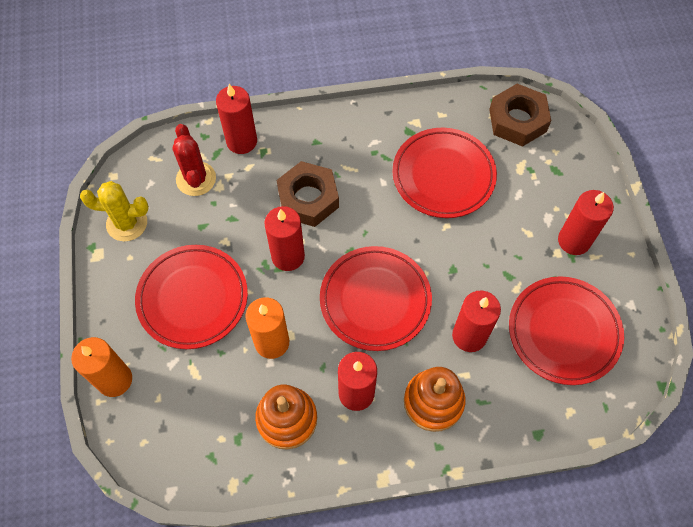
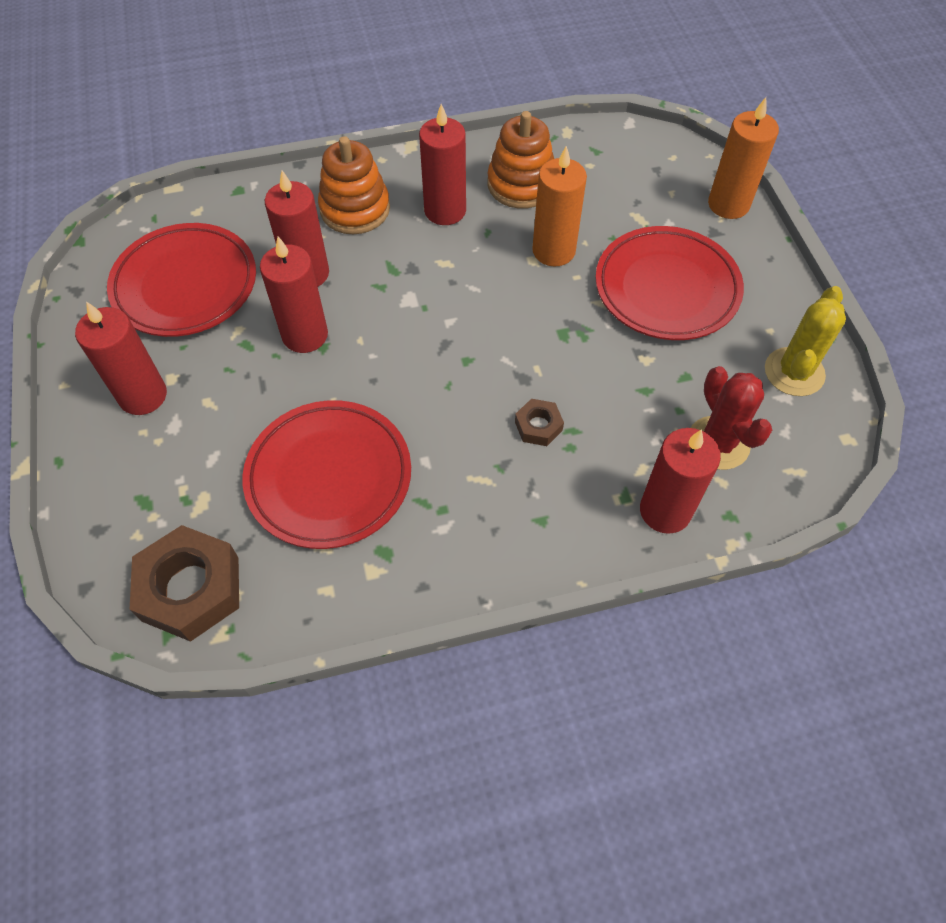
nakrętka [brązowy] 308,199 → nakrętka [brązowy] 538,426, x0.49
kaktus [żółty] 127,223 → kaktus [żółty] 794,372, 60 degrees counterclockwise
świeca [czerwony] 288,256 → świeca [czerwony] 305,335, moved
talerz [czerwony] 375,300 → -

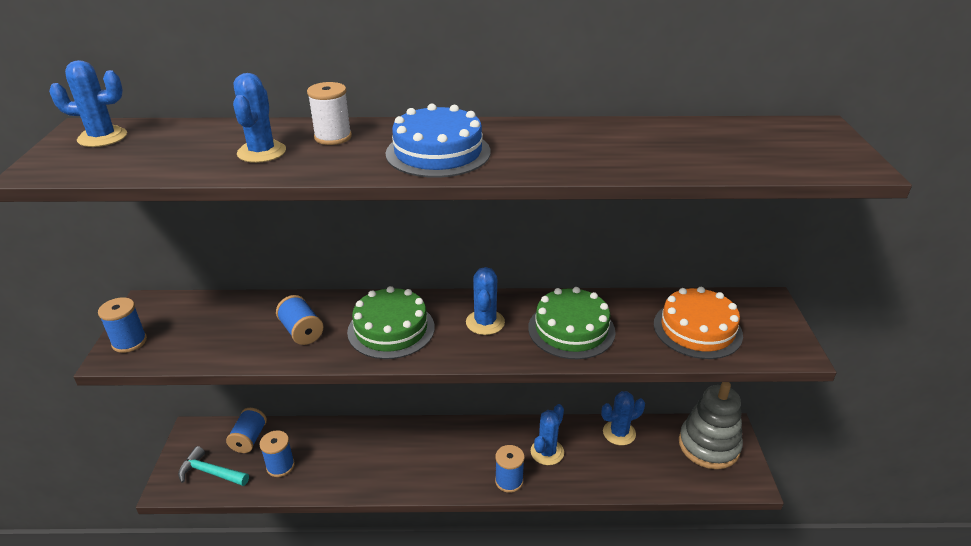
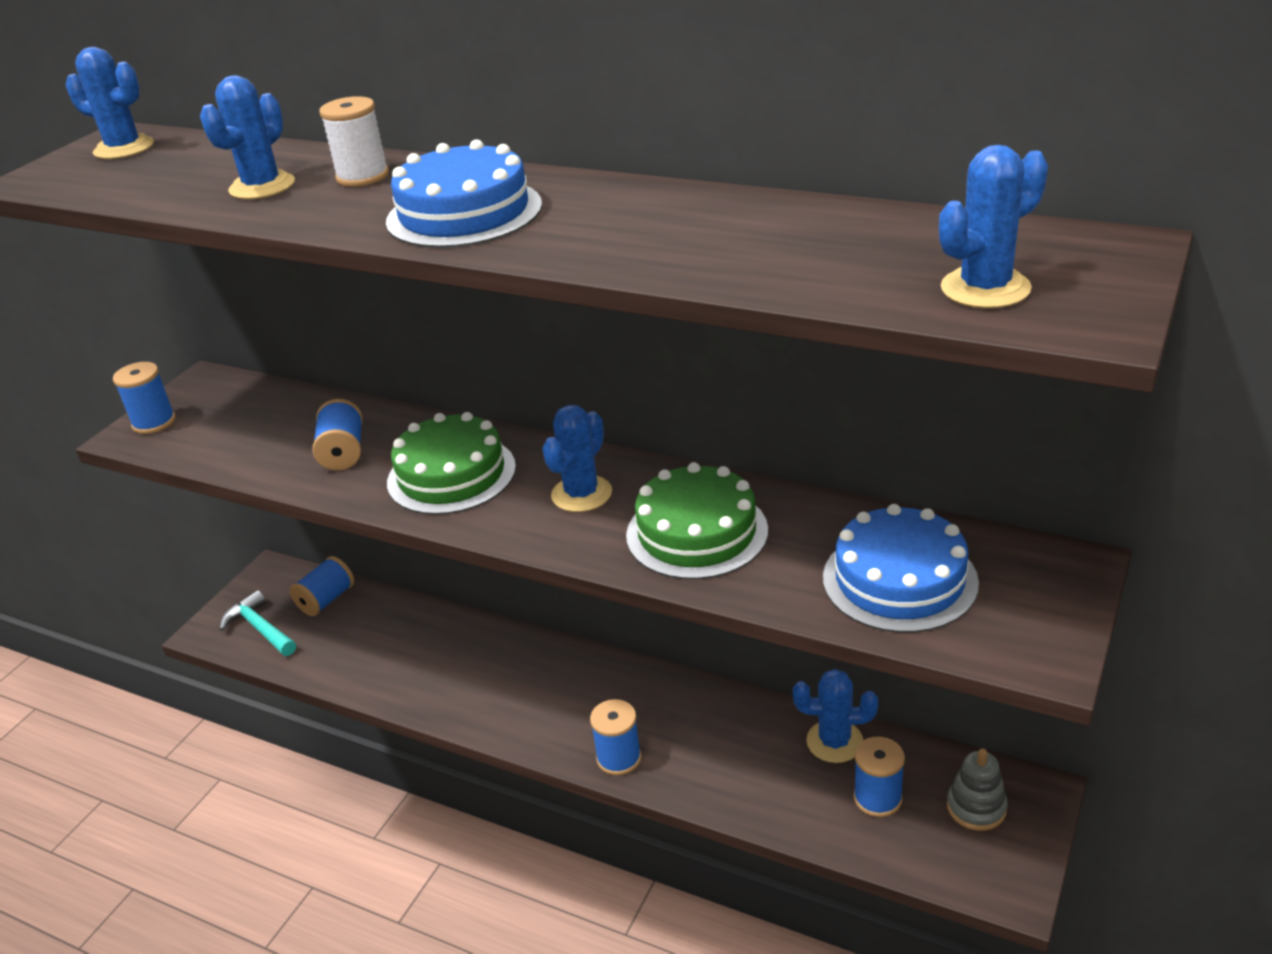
tort [pomarańczowy] 697,329 → tort [niebieski] 899,580
zabawka nakładanka [szary] 708,445 → zabawka nakładanka [szary] 976,807, x0.54
kaktus [niebieski] 547,452 → kaktus [niebieski] 985,288, moved
szpulka [niebieski] 280,466 → szpulka [niebieski] 877,798, moved

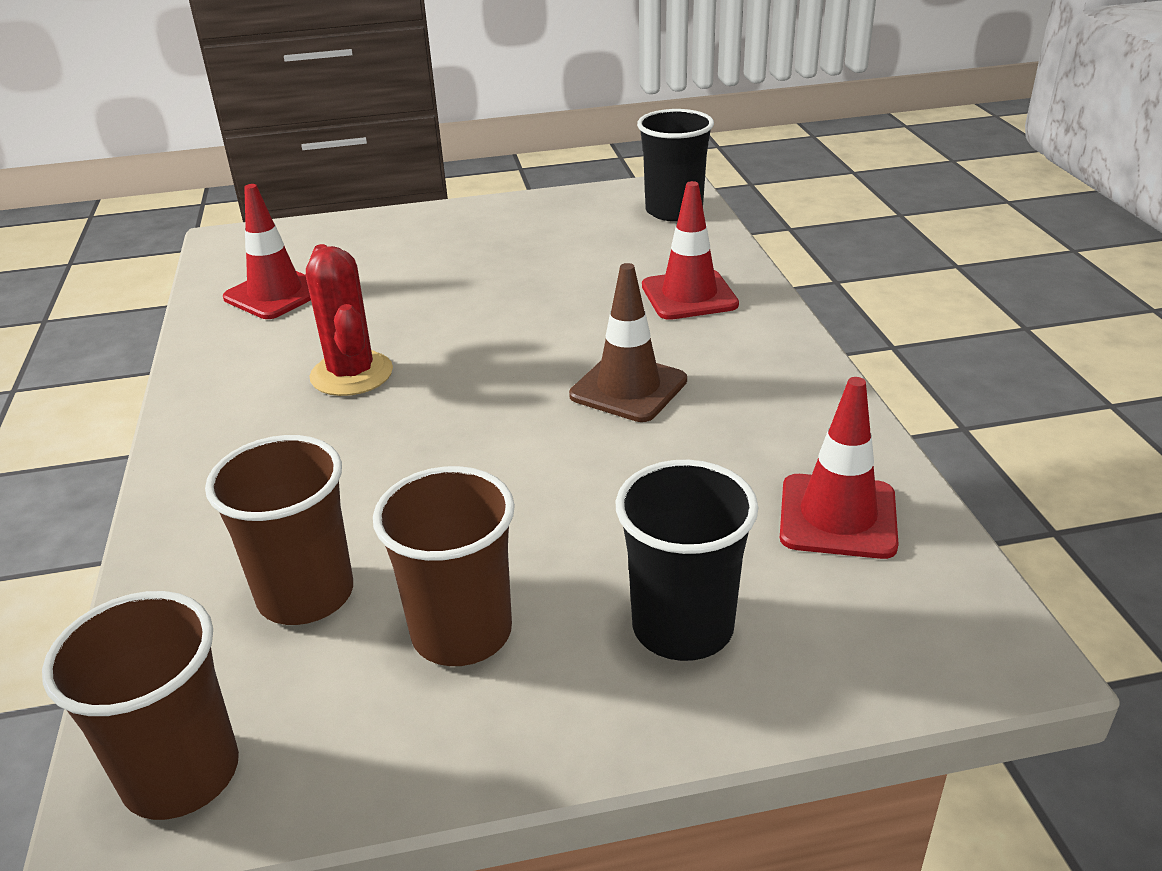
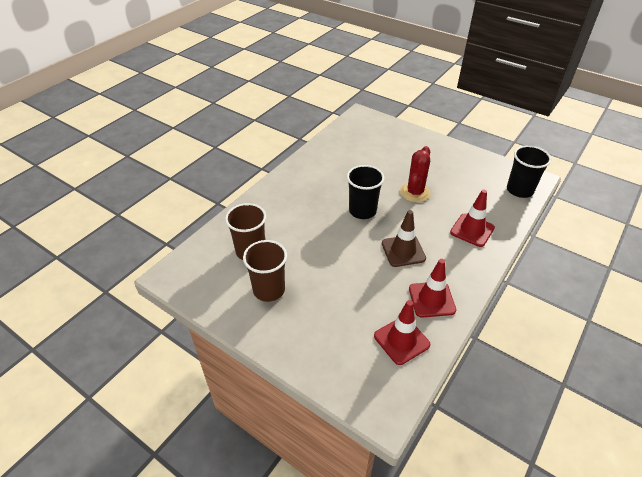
pachołek [czerwony] 275,294 → pachołek [czerwony] 431,299, moved
kaktus [czerwony] 351,374 → kaktus [czerwony] 415,192, moved
szklanka [czarny] 682,627 → szklanka [czarny] 362,211, moved
szklanka [brązowy] 181,773 → -

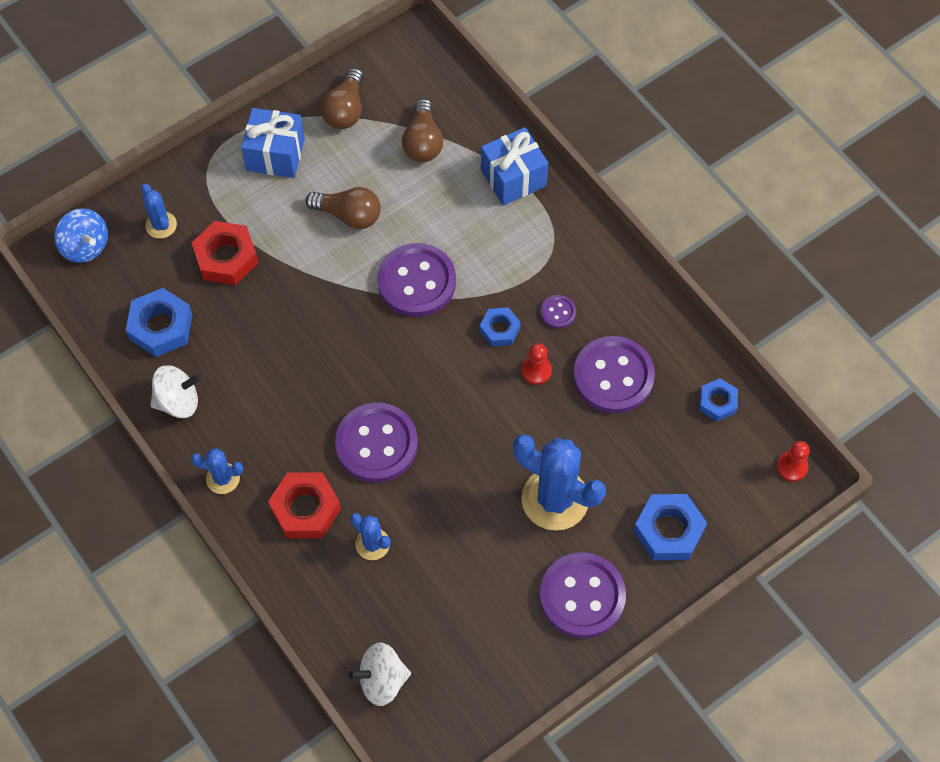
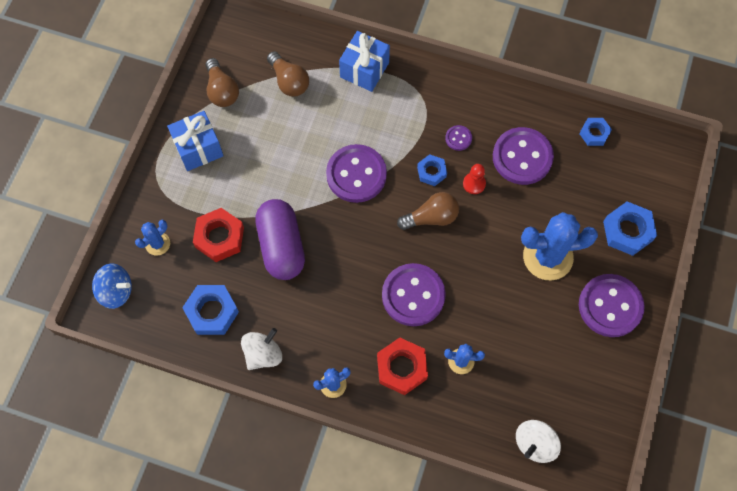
kaktus [niebieski] 161,225 → kaktus [niebieski] 157,244, 75 degrees counterclockwise
żarówka [brązowy] 348,215 → żarówka [brązowy] 431,217, moved
pionek [czerwony] 792,467 → -
- → kapsułka [fioletowy] 281,246

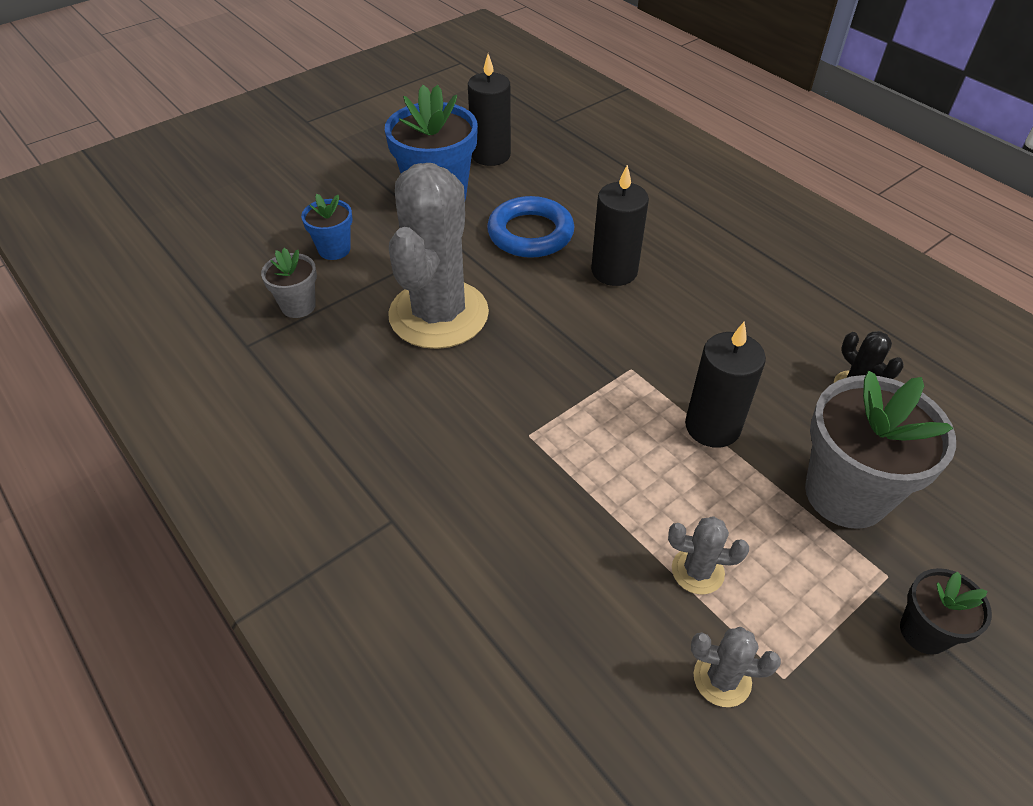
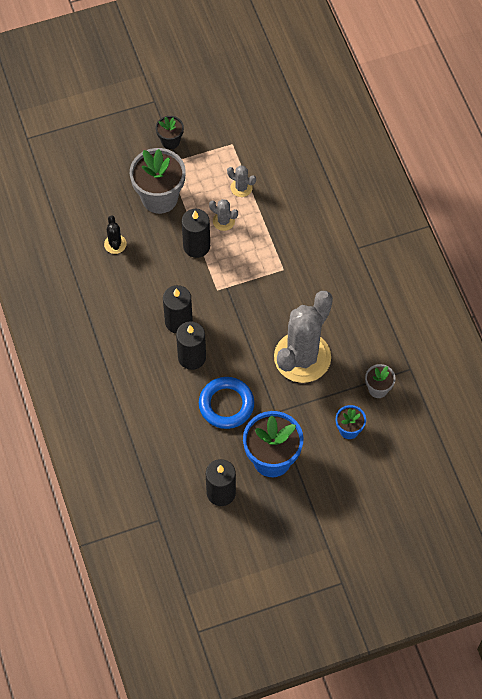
kaktus [szary] 722,679 → kaktus [szary] 223,221, moved
- → świeca [czarny] 178,322

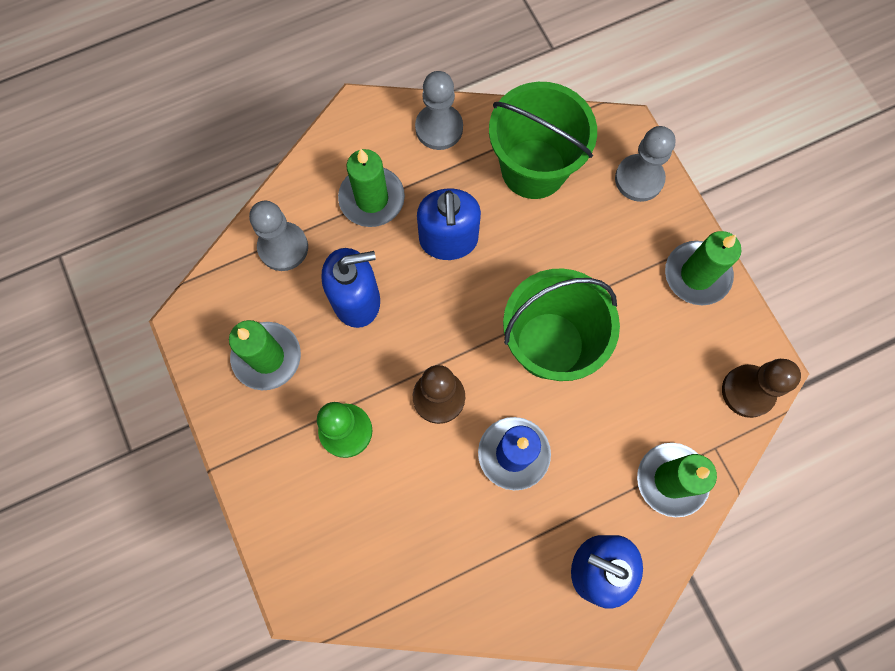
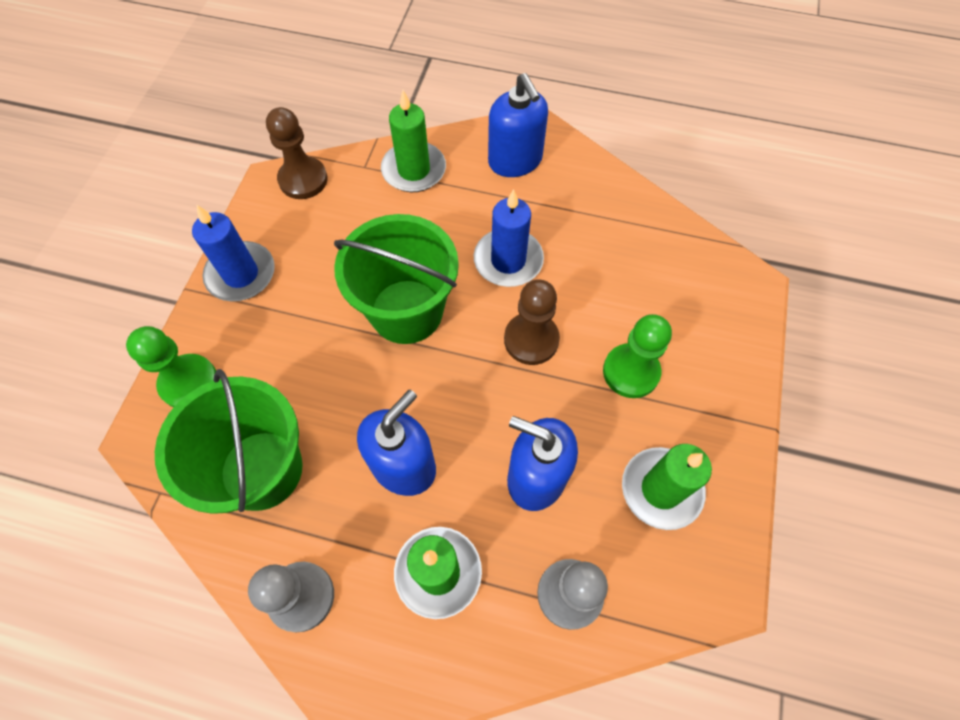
pionek [szary] 639,179 → pionek [zielony] 189,382
świeca [zielony] 697,275 → świeca [niebieski] 241,274

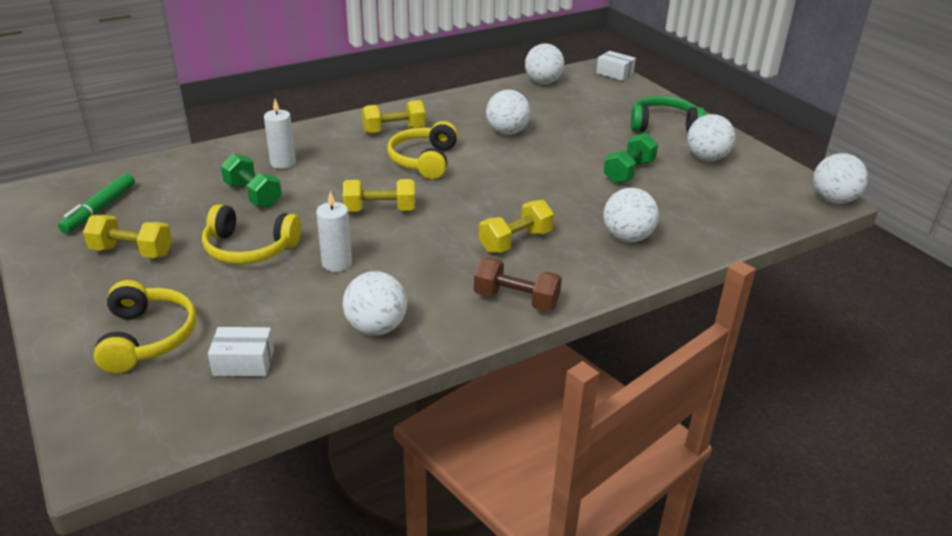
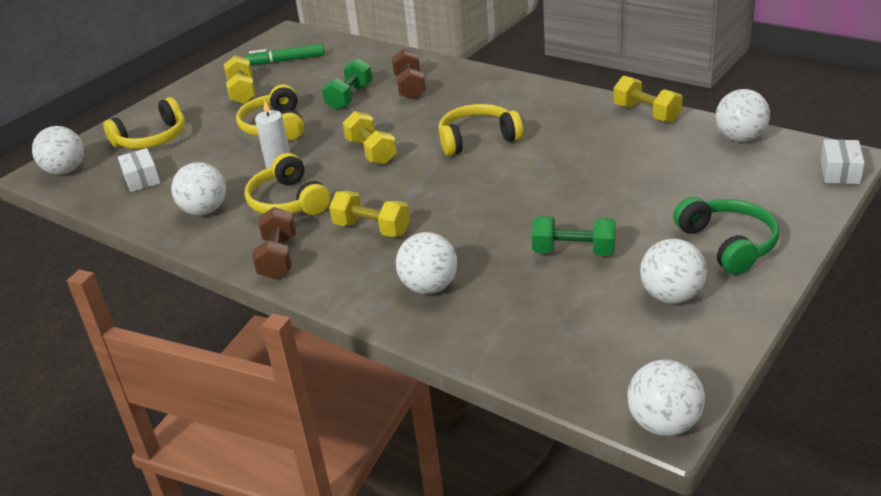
piłka [biały] 507,132 → piłka [biały] 65,171, moved
świeca [biały] 283,163 → hantel [brązowy] 410,87
hantel [żółty] 394,130 → hantel [żółty] 646,113, moved
- → słuchawki [żółty] 288,201

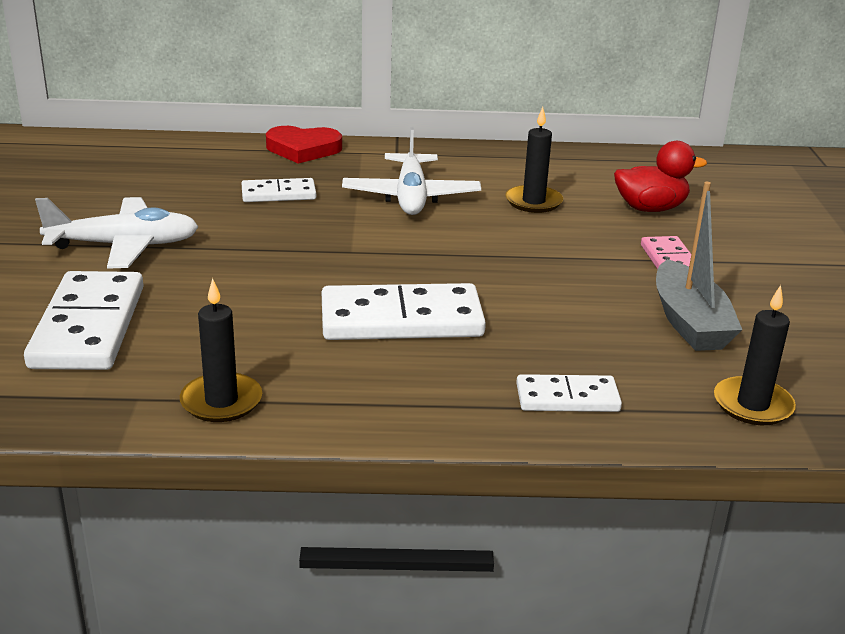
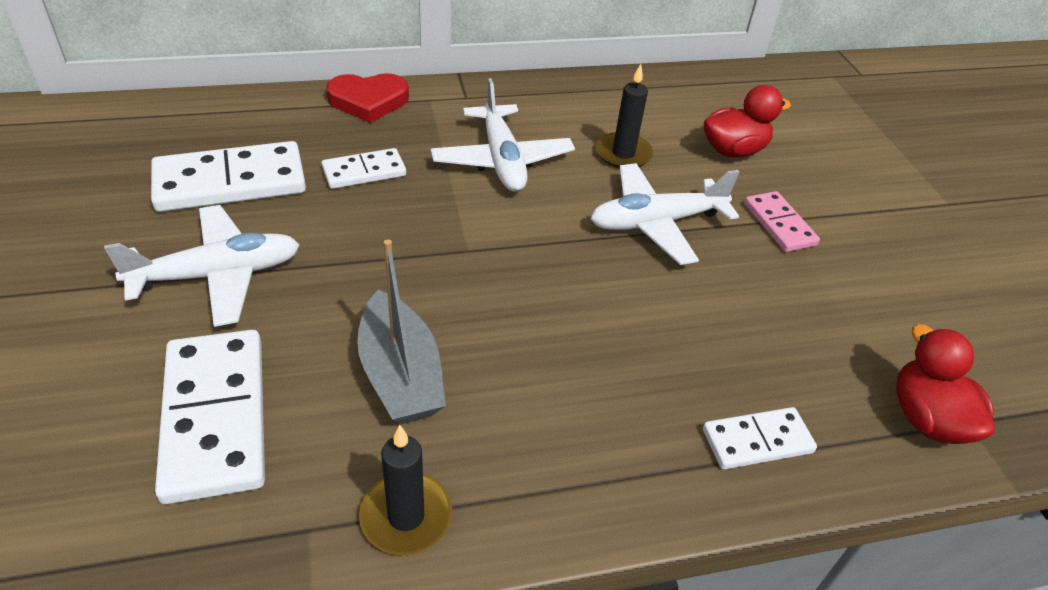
łódka [szary] 689,322 → łódka [szary] 400,374, moved
kostka domina [biały] 401,319 → kostka domina [biały] 230,182, moved
świeca [czarny] 752,405 → kaczka [czerwony] 926,418
- → samolot [biały] 656,223

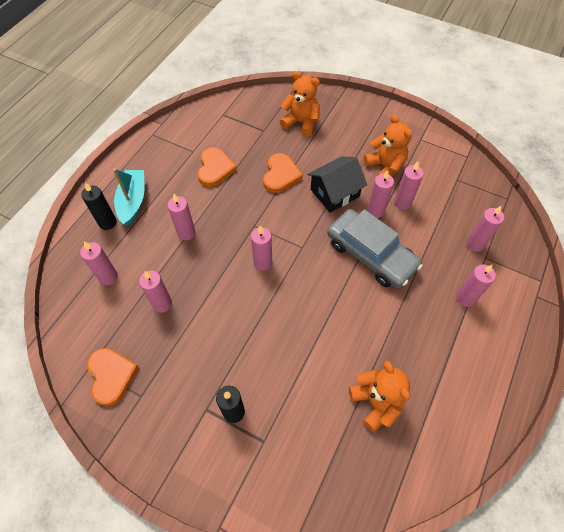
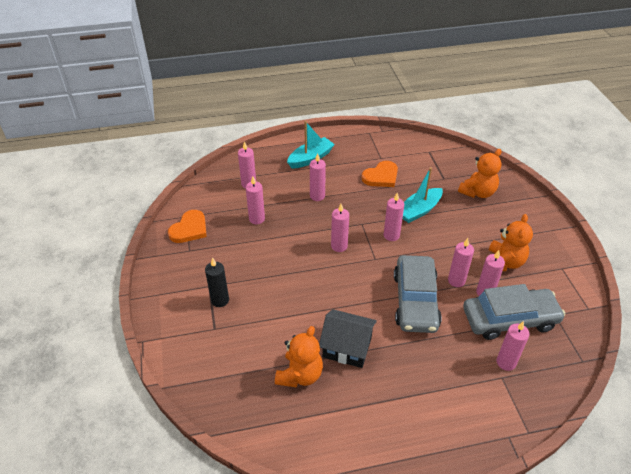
miś [pomarańczowy] 301,123 → miś [pomarańczowy] 478,192, 60 degrees clockwise
serce [pomarańczowy] 280,175 → łódka [turkusowy] 419,210
domek [czarny] 335,193 → domek [czarny] 347,347, moved
świeca [czarny] 107,222 → -
świeca [różowy] 465,298 → świeca [różowy] 391,235, moved
- → samochód [szary] 509,319

